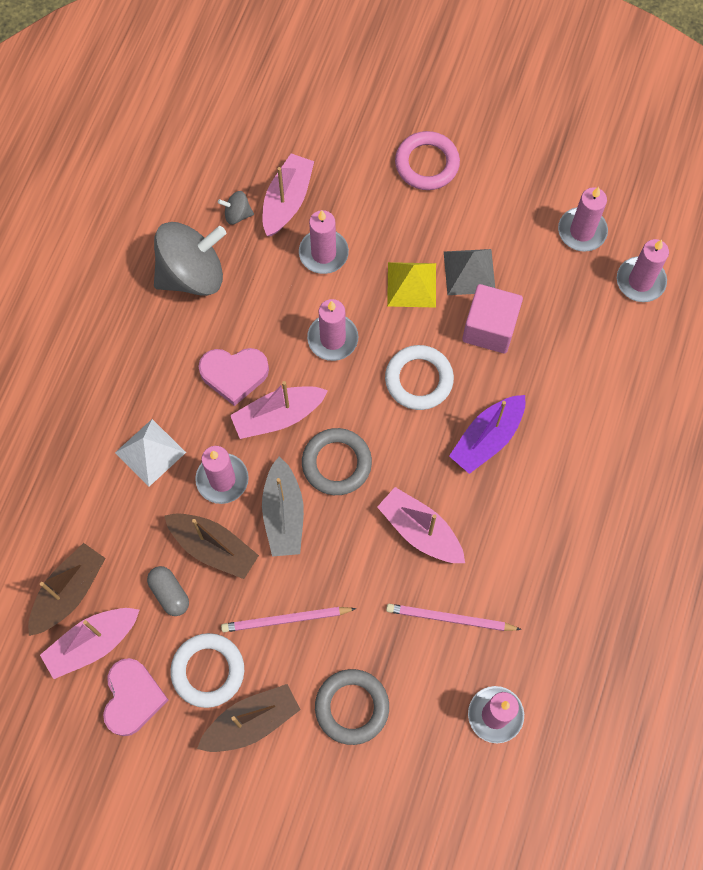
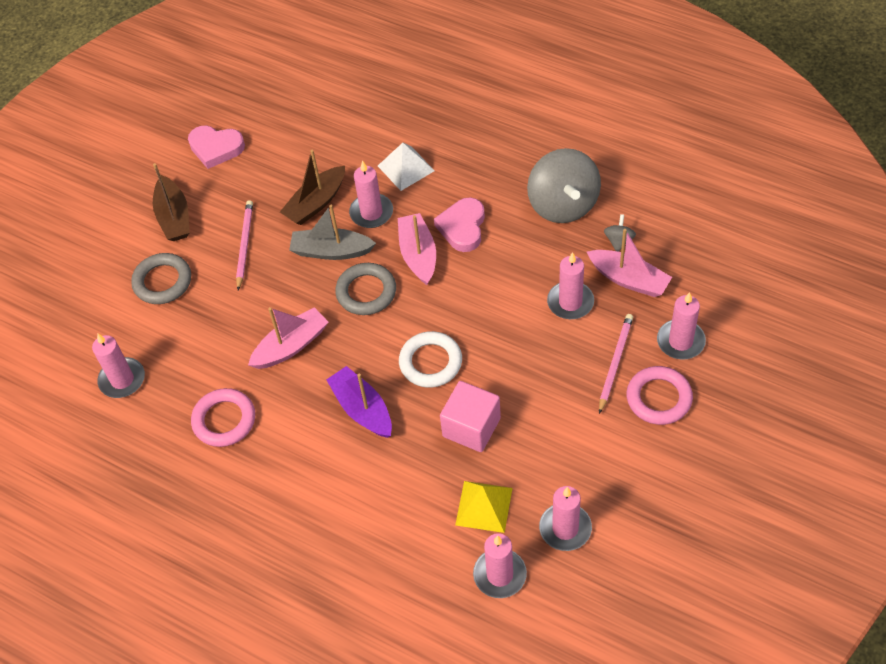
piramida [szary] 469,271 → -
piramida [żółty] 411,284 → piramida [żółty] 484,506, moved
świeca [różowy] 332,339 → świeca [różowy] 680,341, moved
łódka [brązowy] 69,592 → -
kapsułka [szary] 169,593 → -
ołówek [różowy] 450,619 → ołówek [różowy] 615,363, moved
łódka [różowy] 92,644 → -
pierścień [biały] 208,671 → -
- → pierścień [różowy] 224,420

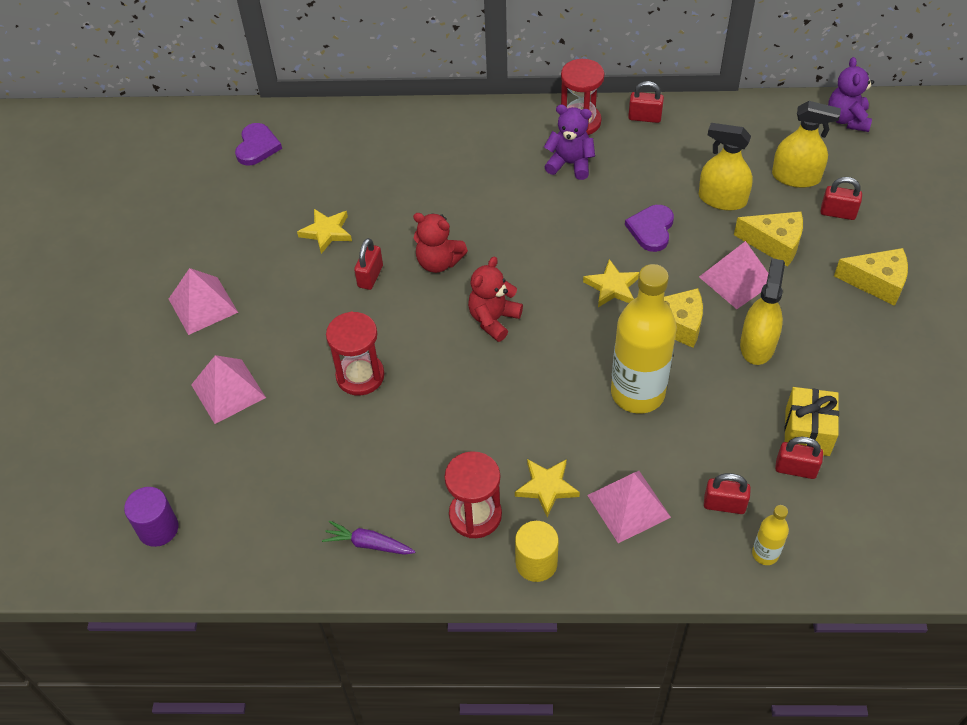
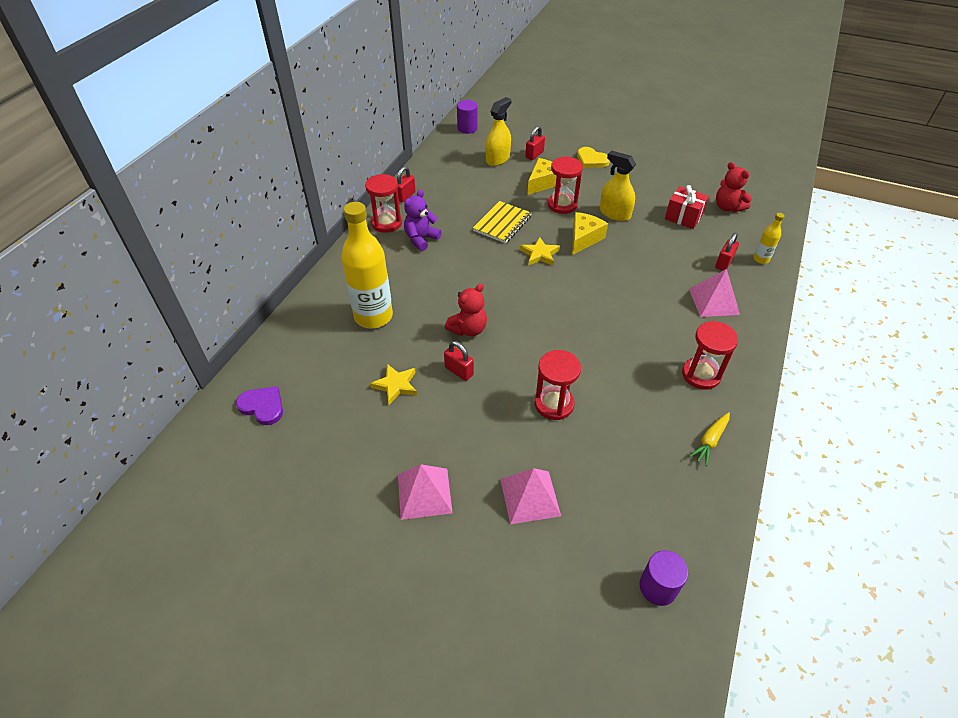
miś [fioletowy] 847,119 → walec [fioletowy] 467,128
spryskiwacz [żółty] 722,199 → -
serce [fioletowy] 651,229 → zeszyt [żółty] 502,223
piramida [różowy] 736,279 → klepsydra [czerwony] 562,205
ser [żółty] 877,282 → serce [żółty] 591,160
miś [czerwony] 493,319 → miś [czerwony] 727,207, moved
butelka [żółty] 637,393 → butelka [żółty] 373,316, moved
prezent [żółty] 807,432 → prezent [czerwony] 683,217
kłódka [czerwony] 795,469 → -
gwiazda [żółty] 547,487 → -
marchewka [fioletowy] 368,544 → marchewka [żółty] 710,441
walec [żółty] 536,563 → -

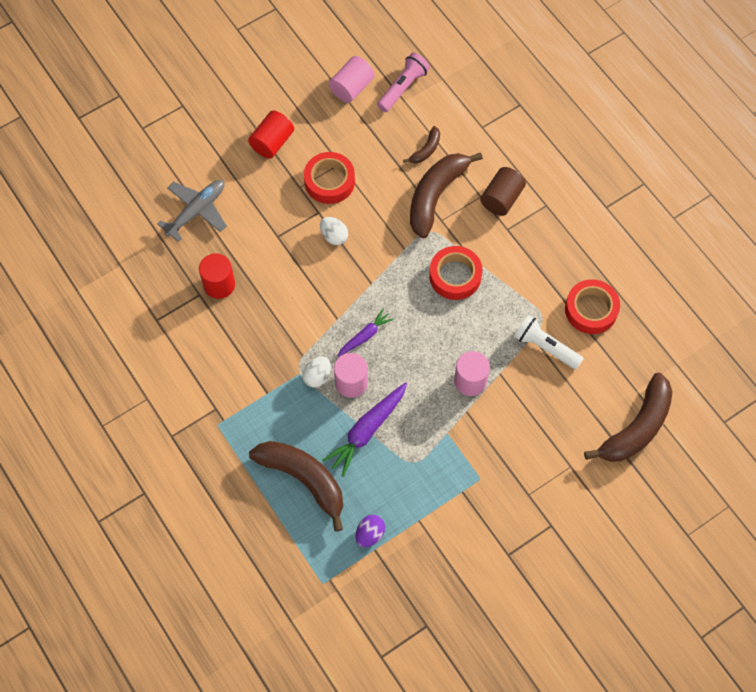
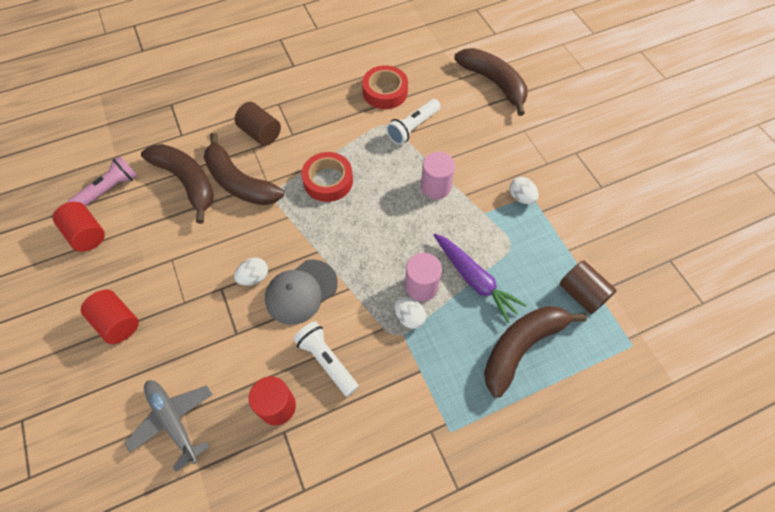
latarka [różowy] 403,88 → latarka [różowy] 109,189, 90 degrees clockwise
walec [różowy] 351,87 → walec [czerwony] 86,234
banan [brązowy] 426,150 → banan [brązowy] 187,182, x2.11
taśma klejąca [czerwony] 329,181 → -
marchewka [fioletowy] 365,336 → -
jajko [fioletowy] 370,534 → walec [brązowy] 582,294
- → jajko [biały] 521,197
- → czapka [szary] 301,292
- → latarka [biały] 327,361

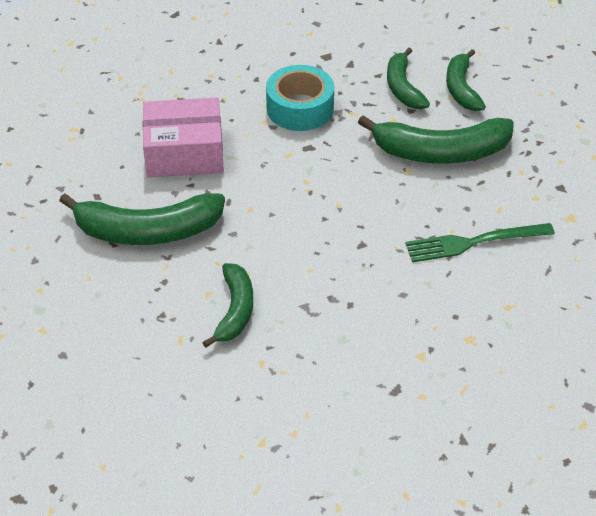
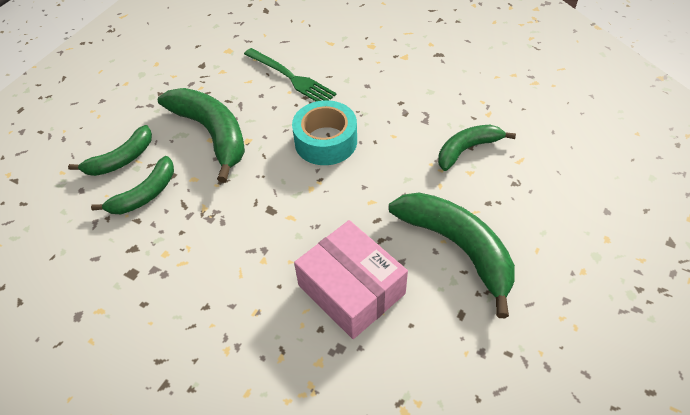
taśma klejąca [turkusowy] 300,108 → taśma klejąca [turkusowy] 326,141, moved

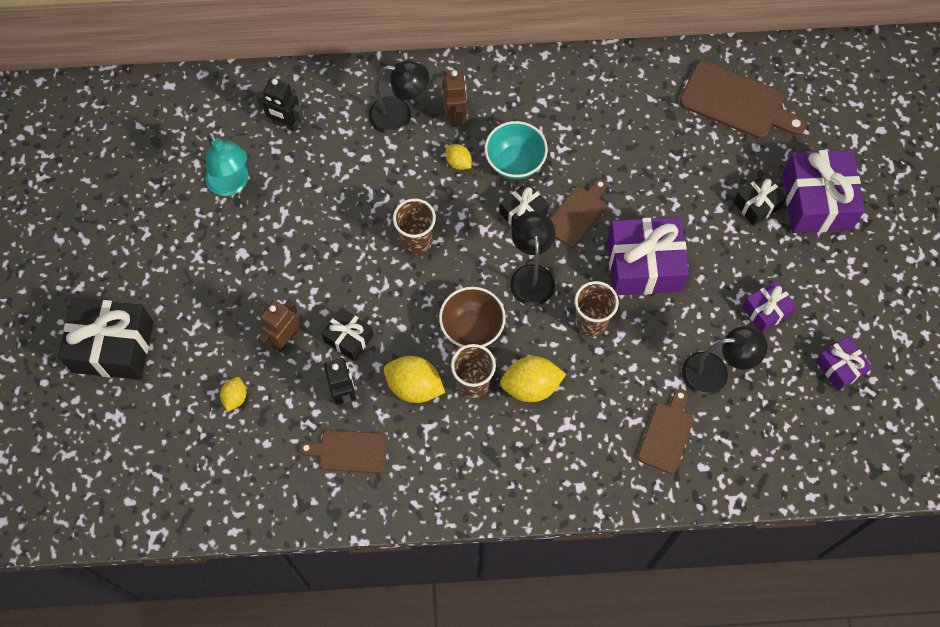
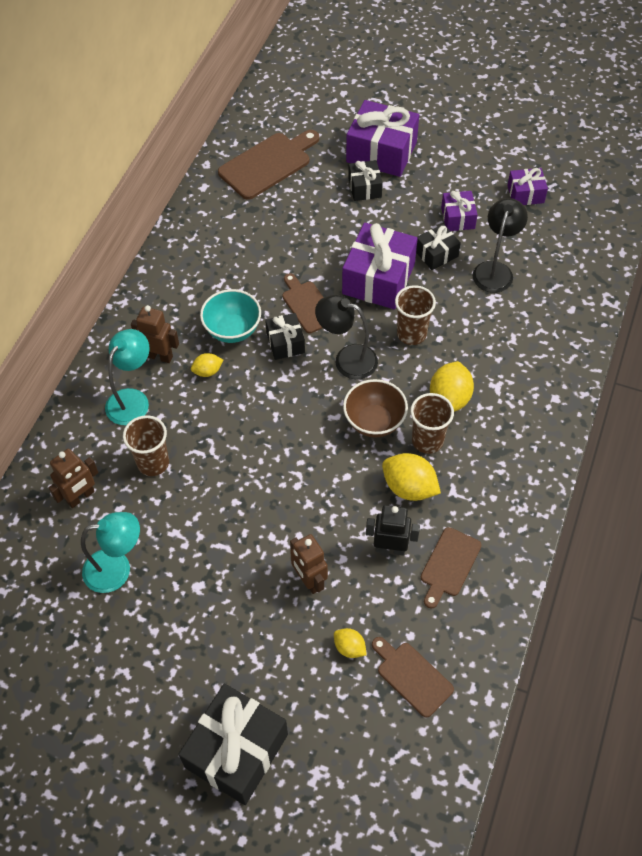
lampka [czarny] 399,116 → lampka [turkusowy] 132,399
robot [czarny] 285,124 → robot [brązowy] 81,497
szklanka [brązowy] 416,241 → szklanka [brązowy] 153,463, moved
prezent [czarny] 349,338 → prezent [czarny] 436,254, moved
cytryna [żółty] 414,386 → cytryna [żółty] 409,487, 75 degrees clockwise
deska do krojenia [brązowy] 667,434 → deska do krojenia [brązowy] 412,676, moved

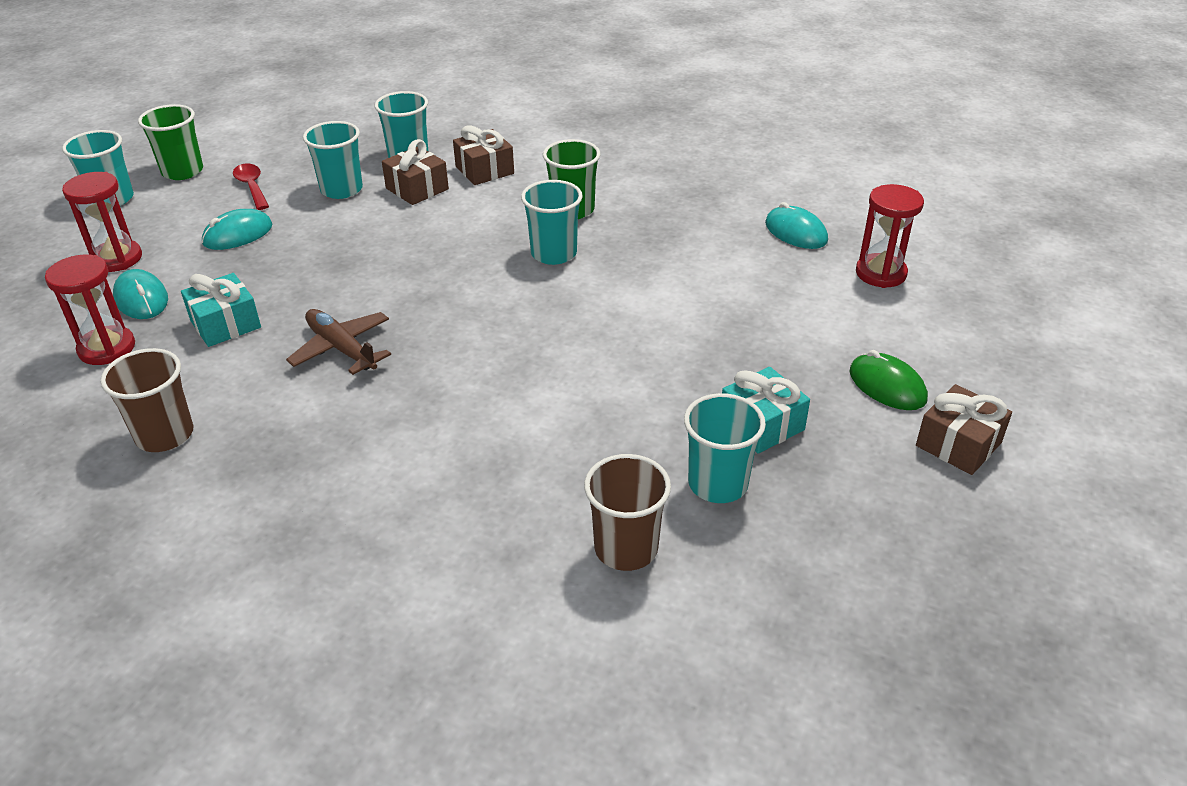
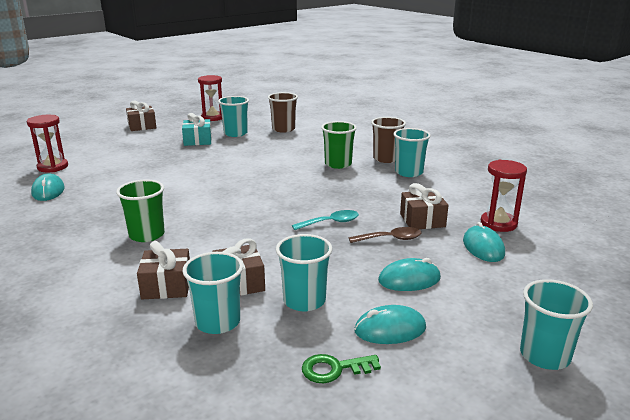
szklanka [zielony] 182,171 → szklanka [zielony] 338,164, moved
łyżka [czerwony] 252,187 → myszka [turkusowy] 390,329
klepsydra [czerwony] 117,258 → klepsydra [czerwony] 213,117, moved
szklanka [turkusowy] 554,253 → szklanka [turkusowy] 409,172, moved
prezent [turkusowy] 225,324 → prezent [brązowy] 422,220
samolot [brązowy] 341,349 → -
szklanka [brązowy] 165,435 → szklanka [brązowy] 386,159, moved
myszka [zielony] 887,386 → -
- → łyżka [turkusowy] 331,223
- → łyżka [brązowy] 390,239
- → klucz [zielony] 334,369

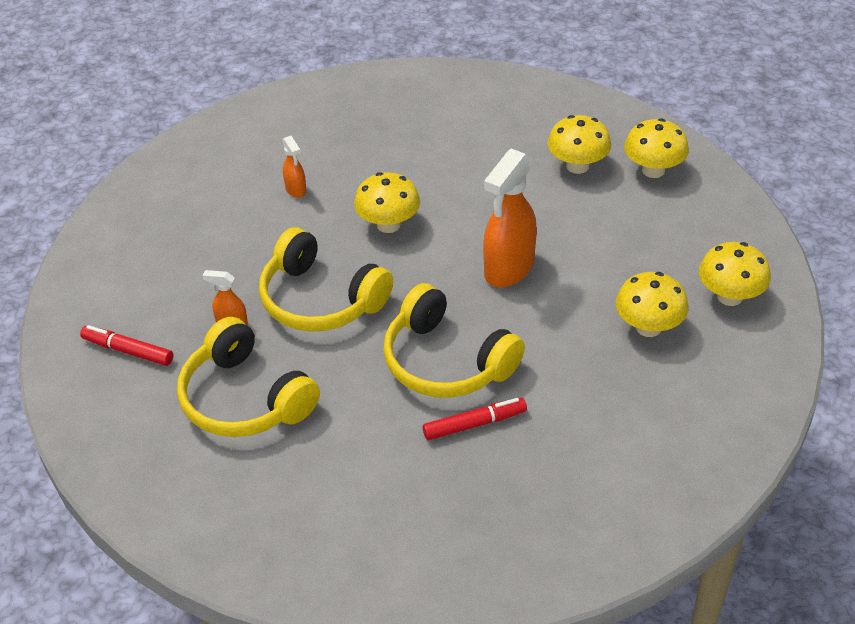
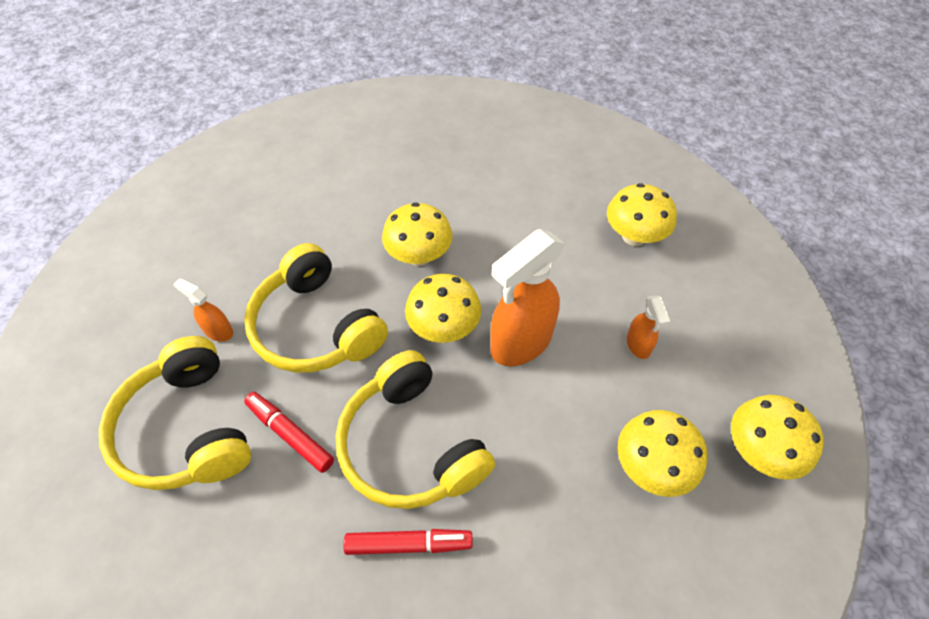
grzyb [żółty] 653,170 → grzyb [żółty] 444,328, moved
spryskiwacz [pomarańczowy] 296,190 → spryskiwacz [pomarańczowy] 638,345, moved
flamaster [czerwony] 128,351 → flamaster [czerwony] 290,434, moved

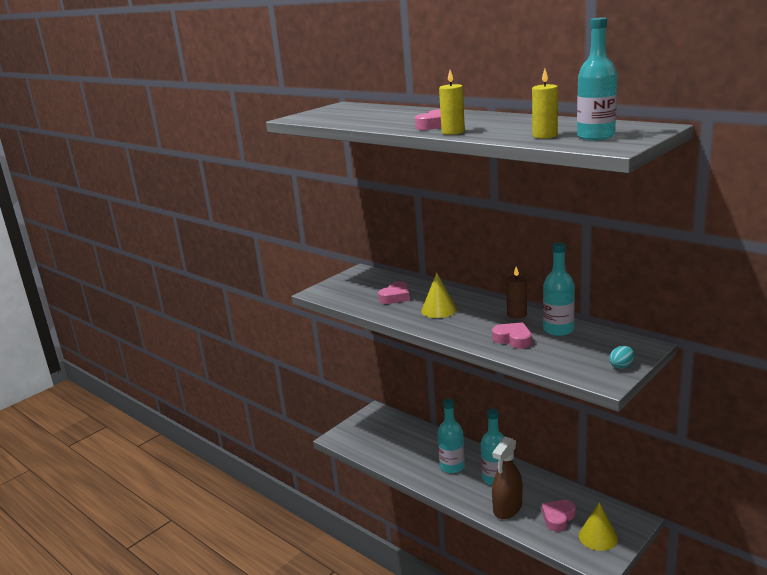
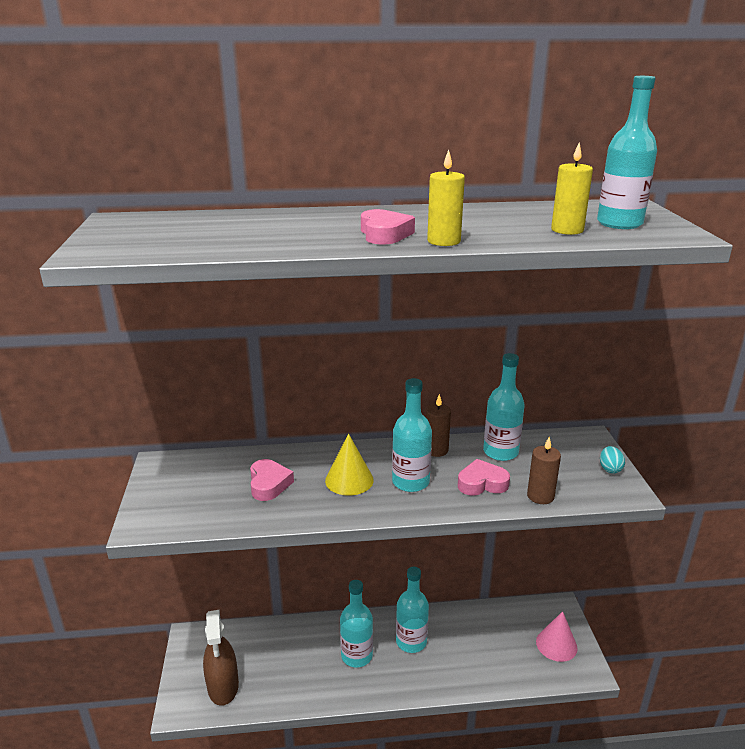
spryskiwacz [brązowy] 507,508 → spryskiwacz [brązowy] 223,686, moved
serce [różowy] 558,518 → -
stożek [żółty] 598,537 → stożek [różowy] 556,644
- → butelka [turkusowy] 410,482
- → świeca [brązowy] 540,496

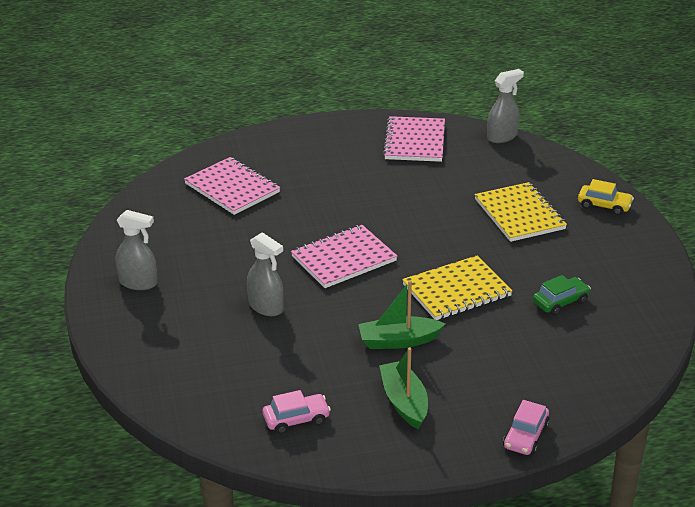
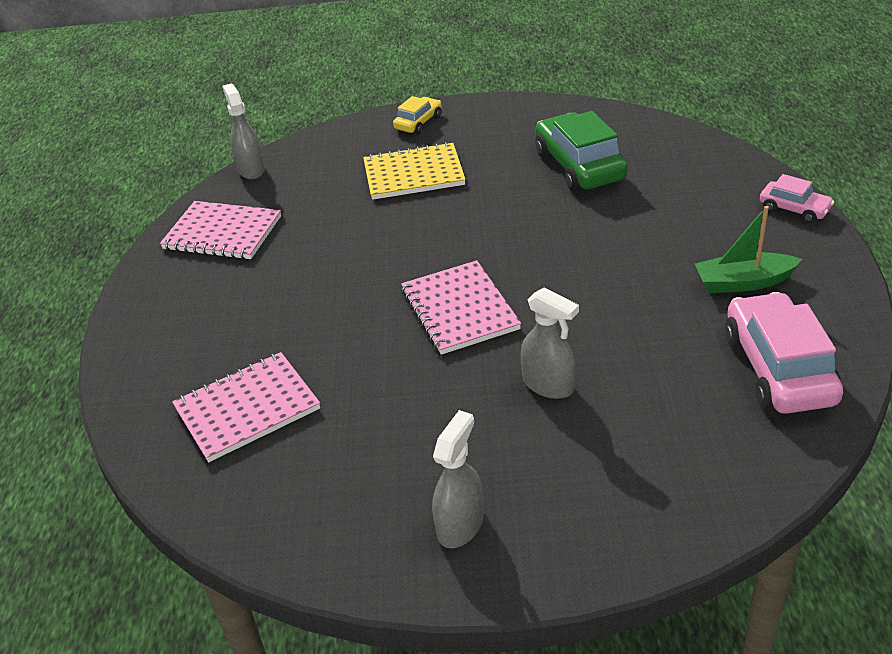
spryskiwacz [szary] 266,307 → spryskiwacz [szary] 548,385, 75 degrees clockwise
zeszyt [żółty] 456,290 → -
samochód [zielony] 560,302 → samochód [zielony] 579,166, x1.89
łódka [zielony] 398,341 → -
samochód [różowy] 296,419 → samochód [różowy] 778,369, x1.89

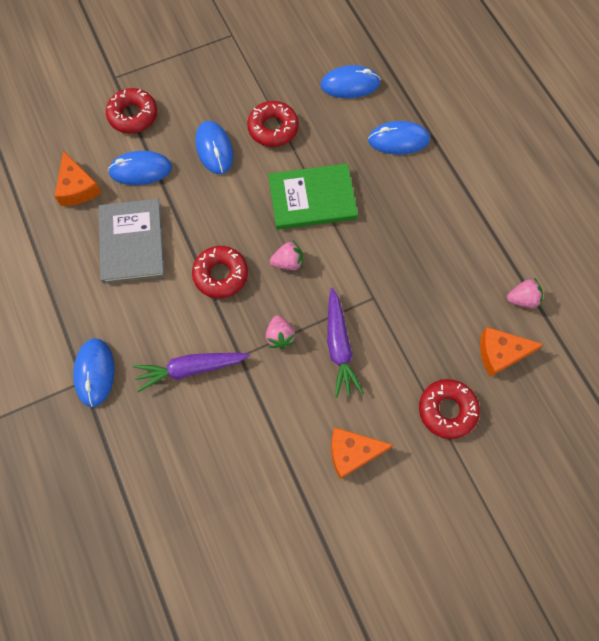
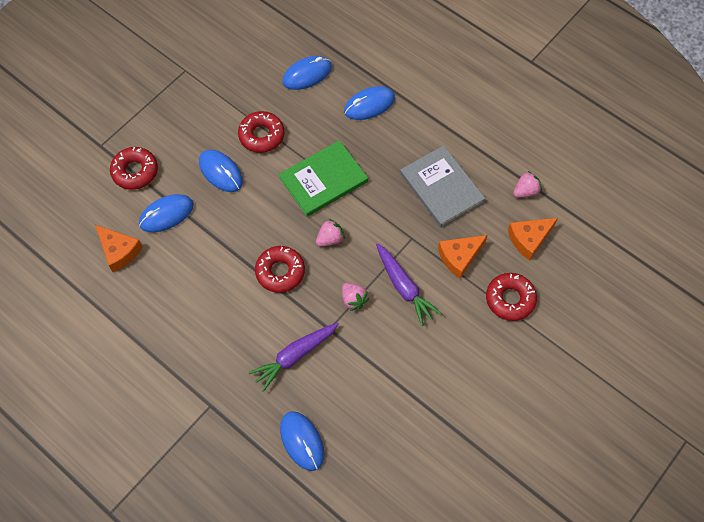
książka [szary] 132,242 → książka [szary] 441,188, moved
myszka [niebieski] 95,372 → myszka [niebieski] 302,441, moved
ser [pomarańczowy] 352,452 → ser [pomarańczowy] 459,257, moved

